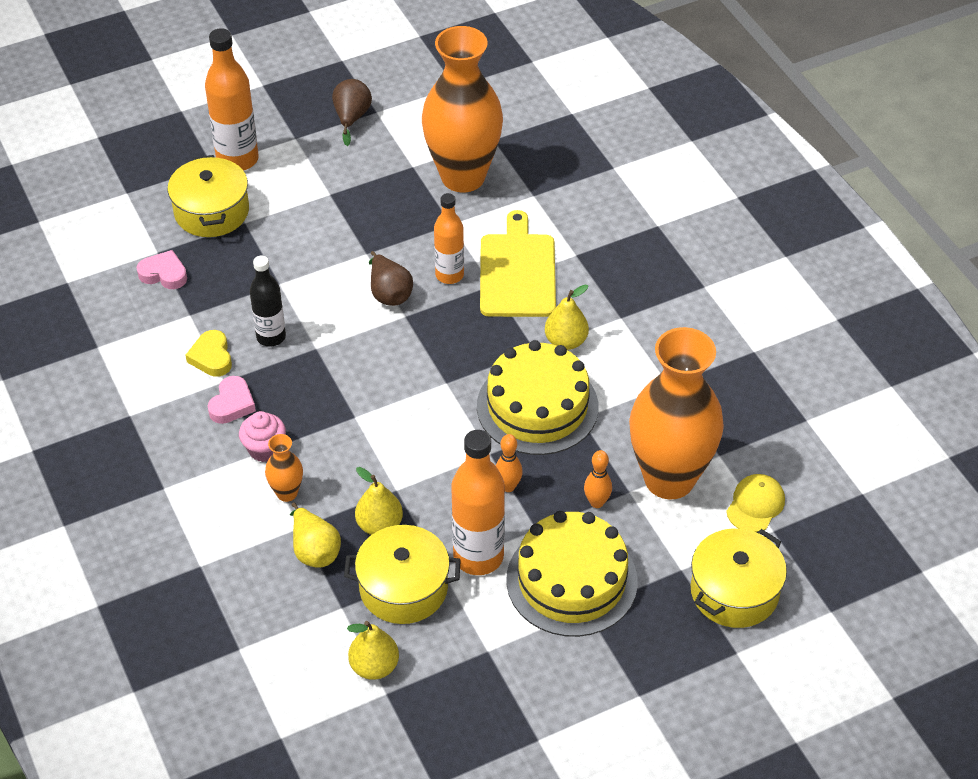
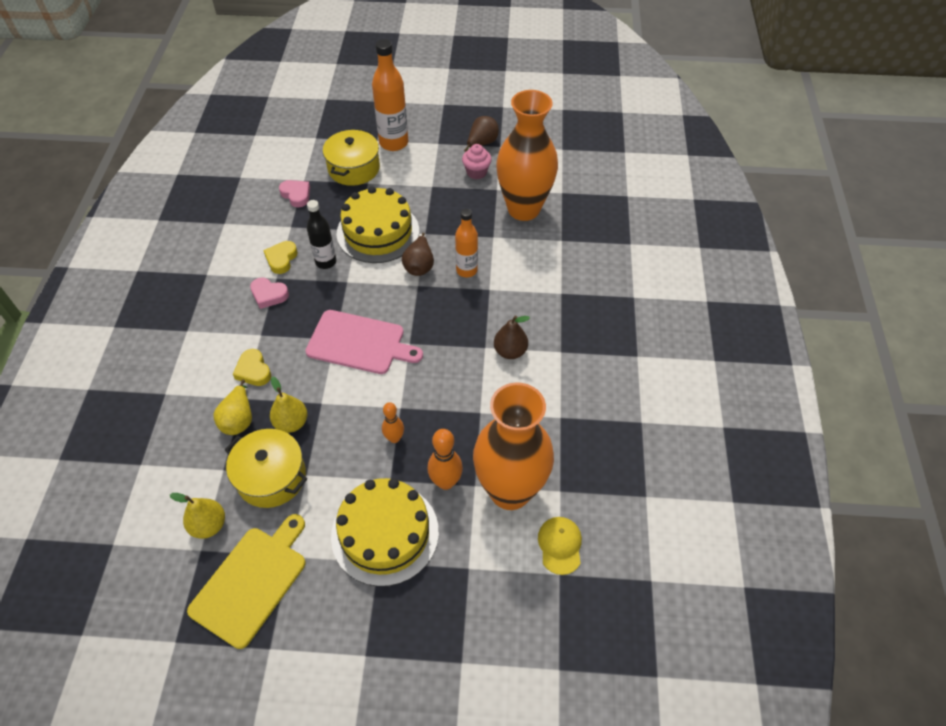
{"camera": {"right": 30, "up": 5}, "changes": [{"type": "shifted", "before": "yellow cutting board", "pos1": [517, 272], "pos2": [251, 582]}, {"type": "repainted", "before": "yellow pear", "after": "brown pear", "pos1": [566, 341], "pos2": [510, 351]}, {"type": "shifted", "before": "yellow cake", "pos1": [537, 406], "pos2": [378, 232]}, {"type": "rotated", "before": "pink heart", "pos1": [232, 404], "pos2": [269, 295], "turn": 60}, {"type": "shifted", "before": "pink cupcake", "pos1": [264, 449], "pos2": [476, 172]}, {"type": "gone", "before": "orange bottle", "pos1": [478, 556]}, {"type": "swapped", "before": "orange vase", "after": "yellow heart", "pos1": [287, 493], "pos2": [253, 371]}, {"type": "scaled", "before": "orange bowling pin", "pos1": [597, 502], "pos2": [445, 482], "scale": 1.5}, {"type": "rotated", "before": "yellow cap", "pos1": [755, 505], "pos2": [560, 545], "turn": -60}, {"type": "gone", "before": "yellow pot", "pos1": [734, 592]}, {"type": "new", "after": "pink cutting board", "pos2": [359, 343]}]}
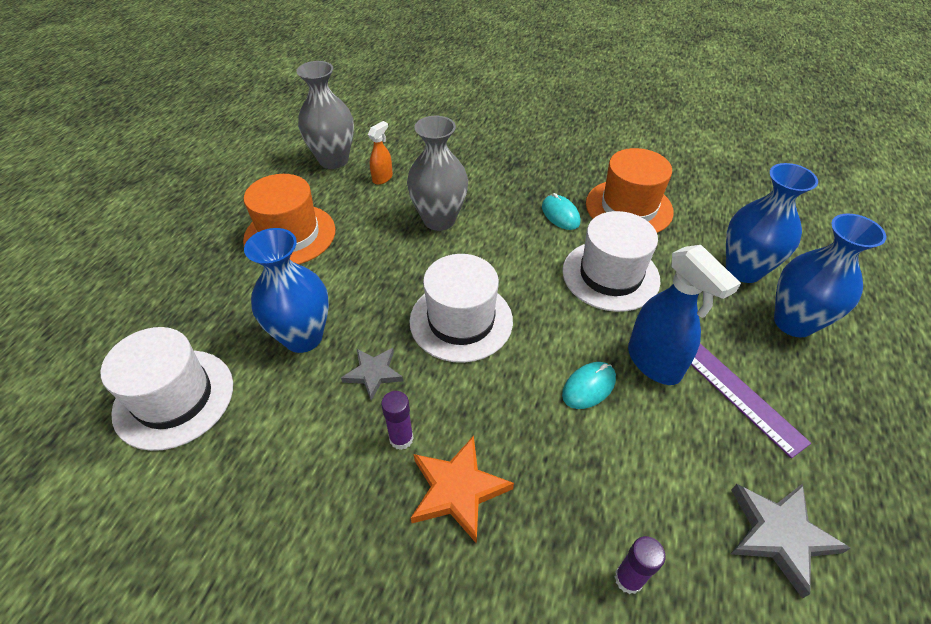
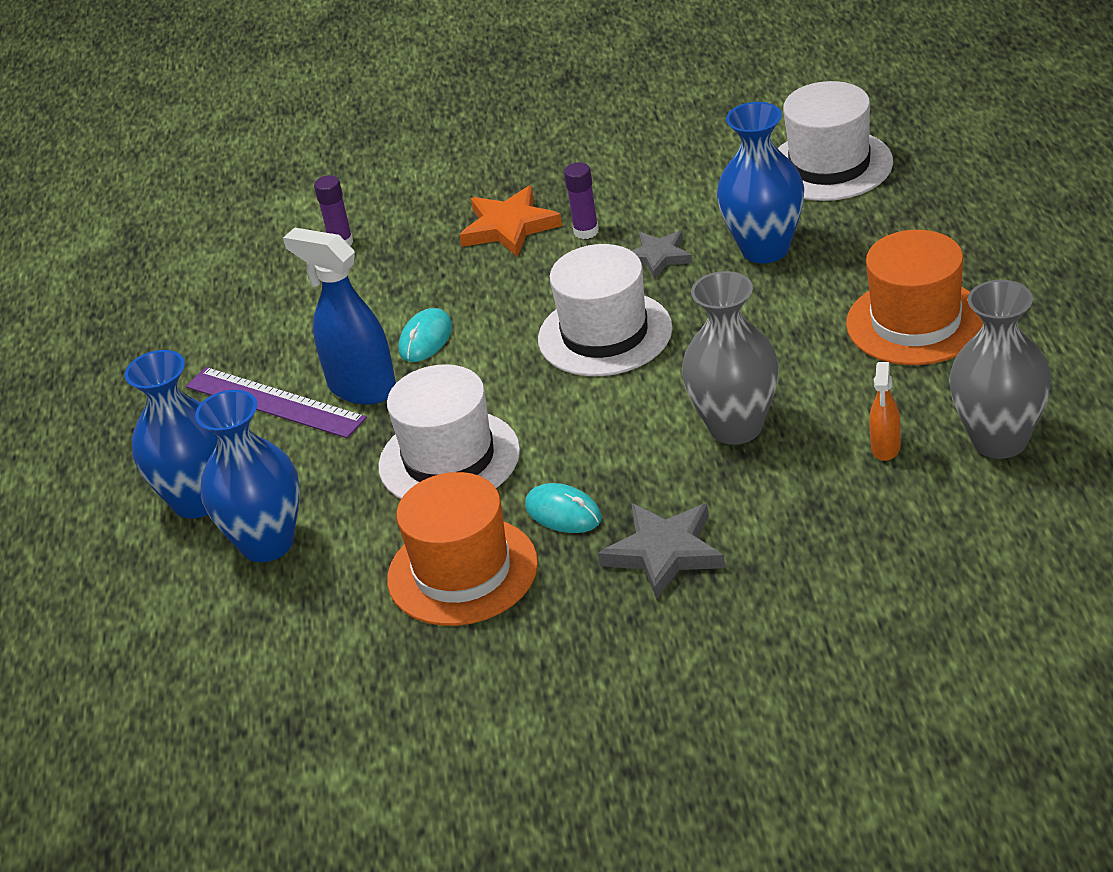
{"camera": {"right": 160, "up": -10}, "changes": [{"type": "shifted", "before": "grey star", "pos1": [779, 535], "pos2": [664, 552]}]}
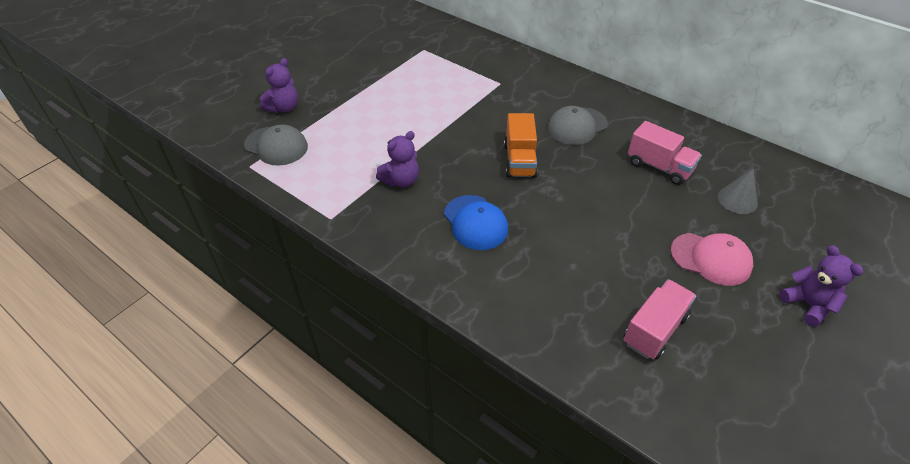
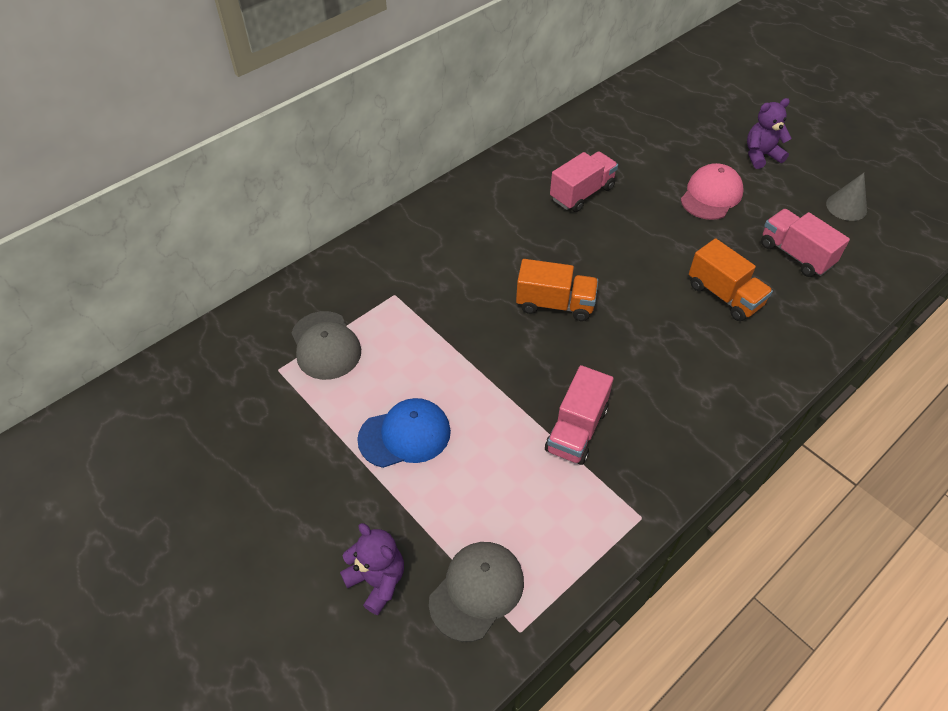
{"camera": {"right": -80, "up": 5}, "changes": [{"type": "shifted", "before": "grey cap", "pos1": [577, 126], "pos2": [325, 345]}, {"type": "swapped", "before": "purple teddy bear", "after": "pink truck", "pos1": [401, 180], "pos2": [576, 430]}, {"type": "shifted", "before": "grey cone", "pos1": [737, 200], "pos2": [846, 207]}, {"type": "shifted", "before": "blue cap", "pos1": [475, 222], "pos2": [405, 435]}, {"type": "new", "after": "orange truck", "pos2": [724, 295]}]}
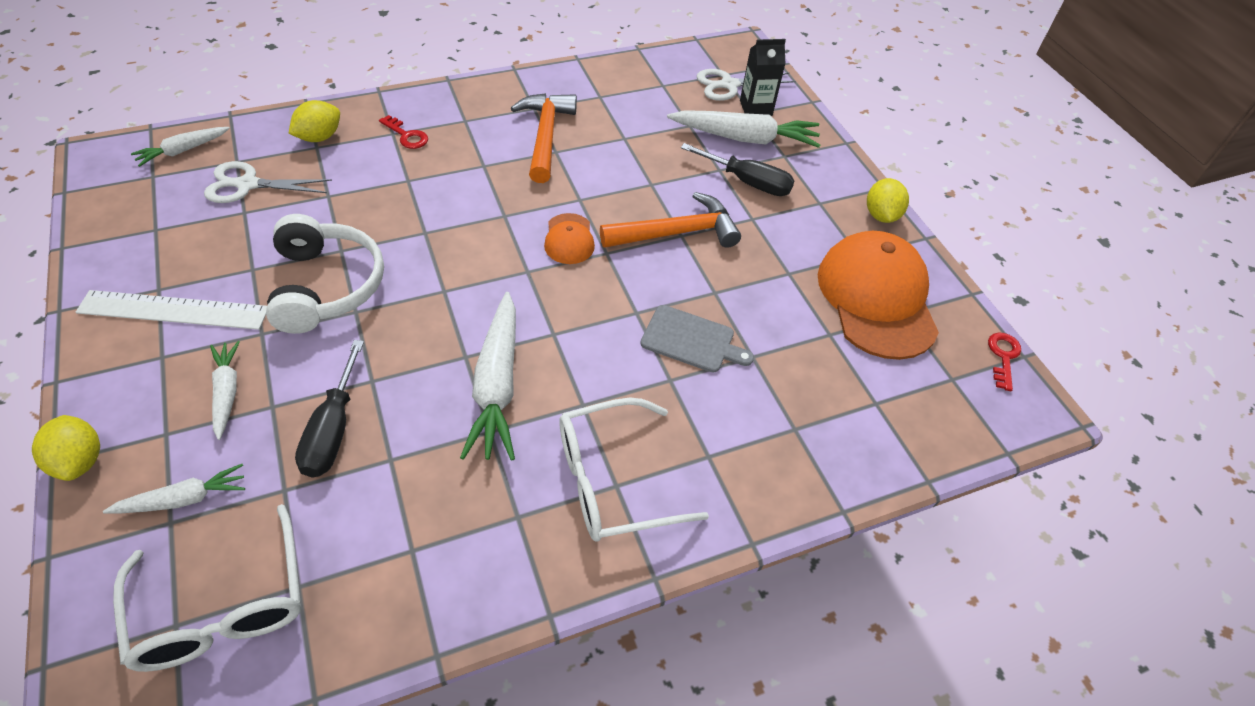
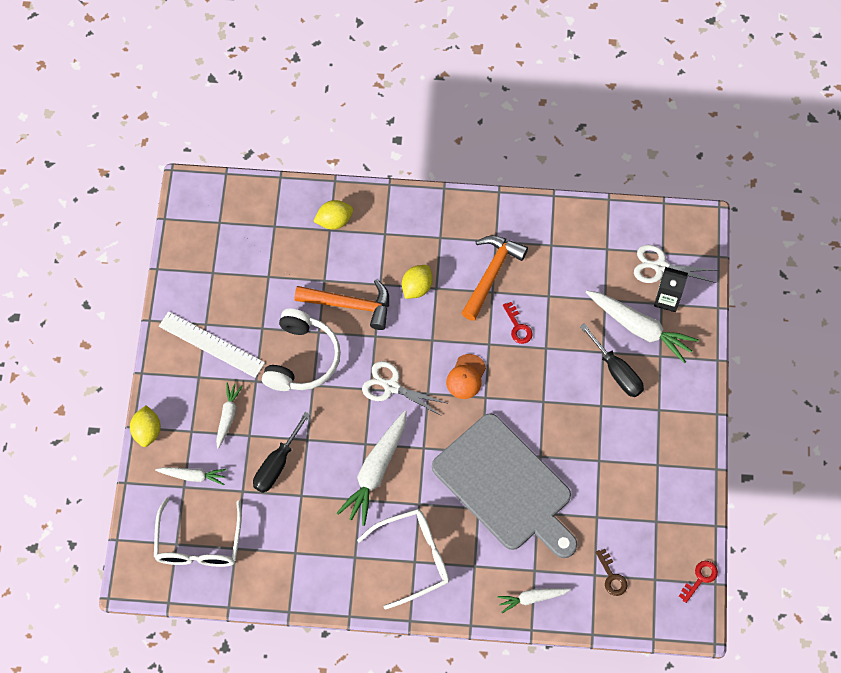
{"camera": {"right": 30, "up": 15}, "changes": [{"type": "shifted", "before": "red key", "pos1": [406, 135], "pos2": [518, 327]}, {"type": "shifted", "before": "white carrot", "pos1": [183, 151], "pos2": [532, 598]}, {"type": "shifted", "before": "white scissors", "pos1": [248, 185], "pos2": [391, 386]}, {"type": "shifted", "before": "yellow lemon", "pos1": [881, 215], "pos2": [417, 287]}, {"type": "shifted", "before": "orange hammer", "pos1": [677, 232], "pos2": [350, 305]}, {"type": "gone", "before": "orange cap", "pos1": [876, 298]}, {"type": "scaled", "before": "grey cutting board", "pos1": [691, 340], "pos2": [505, 486], "scale": 2.24}, {"type": "rotated", "before": "white glasses", "pos1": [612, 481], "pos2": [413, 558], "turn": 150}, {"type": "new", "after": "brown key", "pos2": [611, 576]}]}
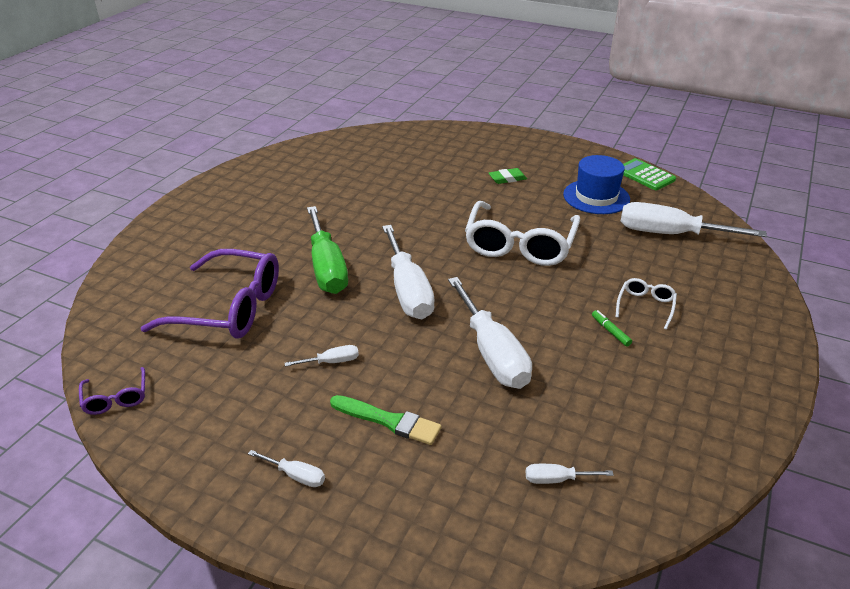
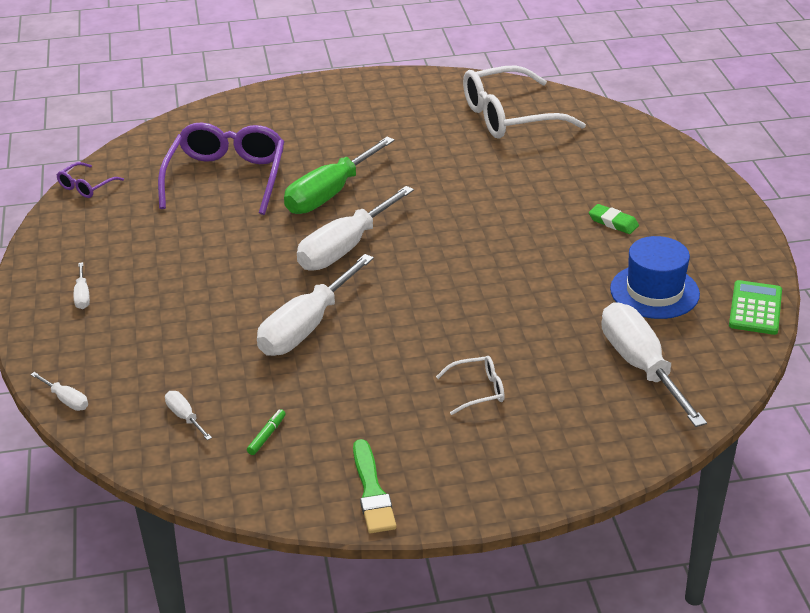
{"camera": {"right": 55, "up": 0}, "changes": [{"type": "shifted", "before": "white glasses", "pos1": [520, 245], "pos2": [509, 117]}, {"type": "rotated", "before": "purple glasses", "pos1": [229, 308], "pos2": [226, 178], "turn": -150}, {"type": "shifted", "before": "green marker", "pos1": [610, 331], "pos2": [267, 435]}, {"type": "shifted", "before": "white screwdriver", "pos1": [332, 362], "pos2": [66, 400]}, {"type": "shifted", "before": "green brush", "pos1": [389, 421], "pos2": [372, 491]}]}
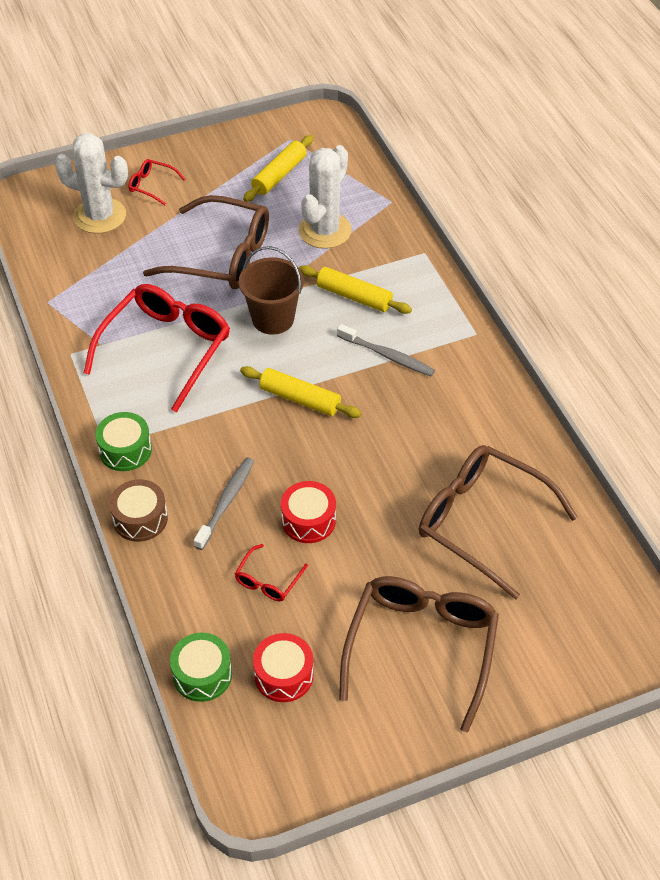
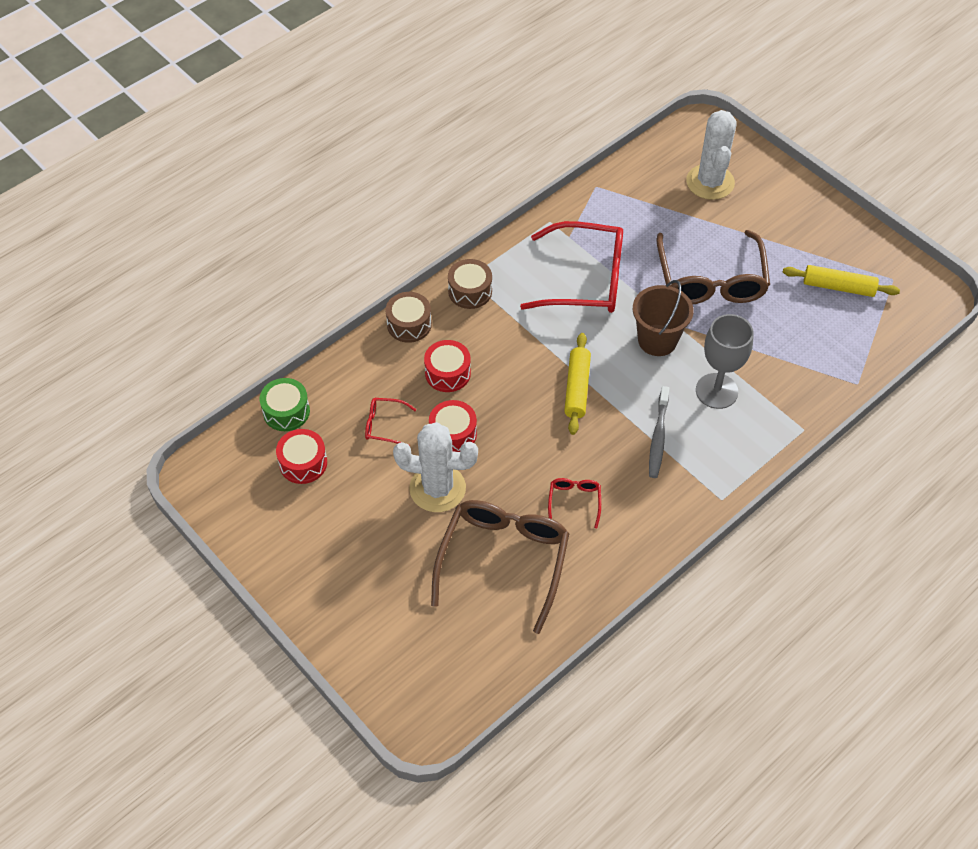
{"camera": {"right": 70, "up": 5}, "changes": [{"type": "shifted", "before": "white cactus", "pos1": [325, 231], "pos2": [437, 488]}, {"type": "shifted", "before": "red glasses", "pos1": [152, 185], "pos2": [574, 502]}, {"type": "swapped", "before": "yellow rolling pin", "after": "grey goblet", "pos1": [354, 296], "pos2": [716, 391]}, {"type": "repainted", "before": "green drum", "after": "brown drum", "pos1": [125, 450], "pos2": [470, 291]}, {"type": "swapped", "before": "grey toothbrush", "after": "red drum", "pos1": [226, 502], "pos2": [447, 373]}, {"type": "gone", "before": "brown glasses", "pos1": [421, 648]}]}
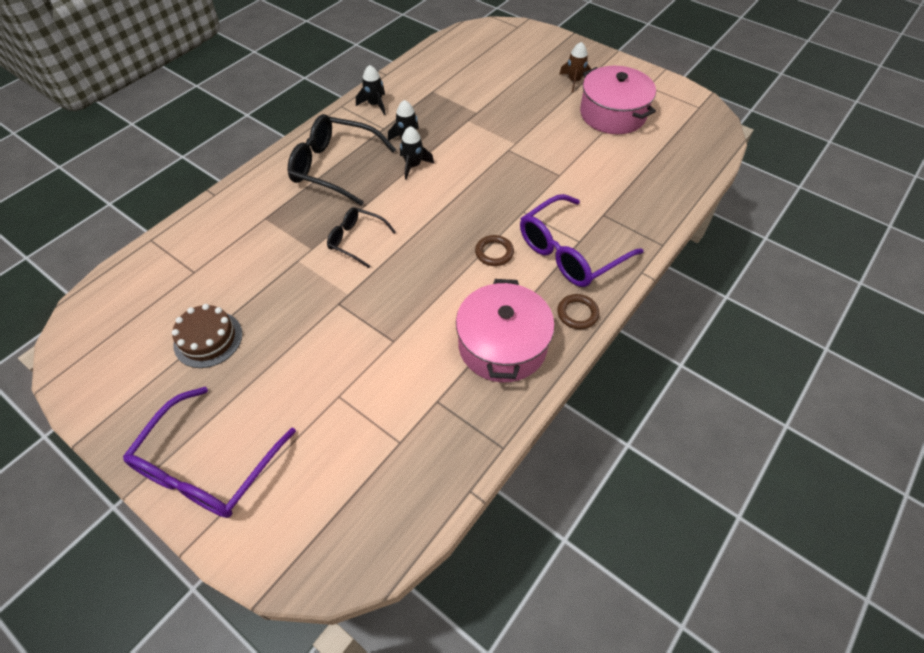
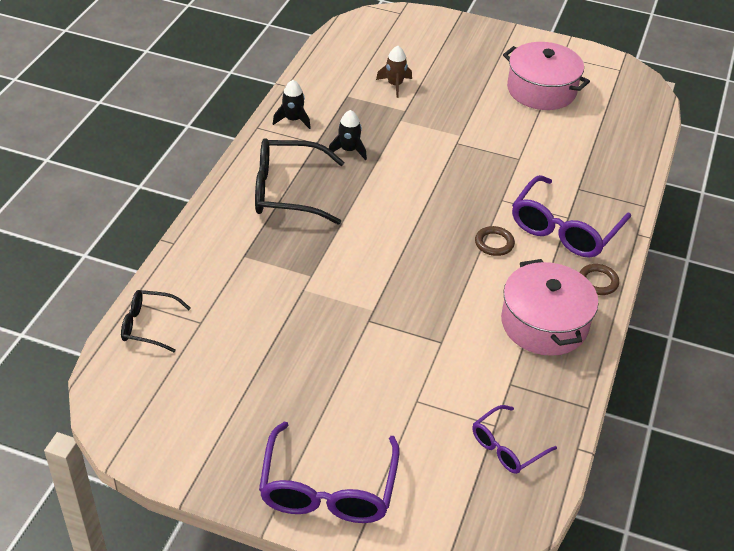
{"camera": {"right": -20, "up": -10}, "changes": [{"type": "shifted", "before": "brown rocket", "pos1": [574, 81], "pos2": [395, 85]}, {"type": "gone", "before": "black rocket", "pos1": [413, 165]}, {"type": "shifted", "before": "black glasses", "pos1": [356, 240], "pos2": [148, 325]}, {"type": "gone", "before": "brown cake", "pos1": [208, 339]}, {"type": "new", "after": "purple glasses", "pos2": [506, 447]}]}
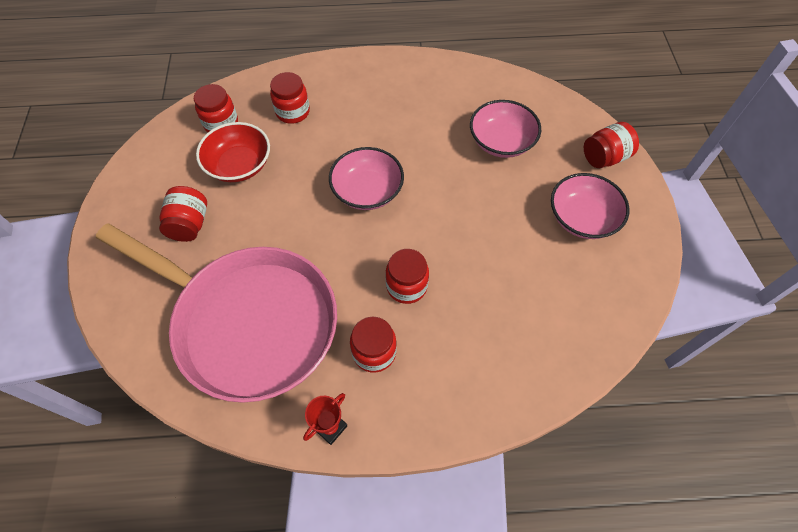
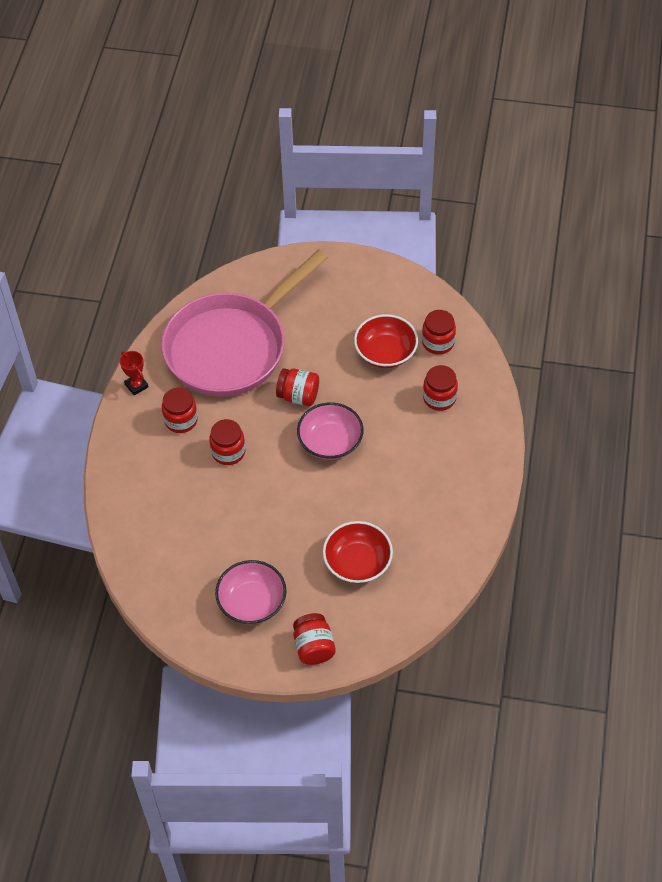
{"camera": {"right": 105, "up": -5}, "changes": [{"type": "repainted", "before": "pink bowl", "after": "red bowl", "pos1": [501, 142], "pos2": [357, 562]}, {"type": "shifted", "before": "red jar", "pos1": [189, 224], "pos2": [298, 396]}]}
